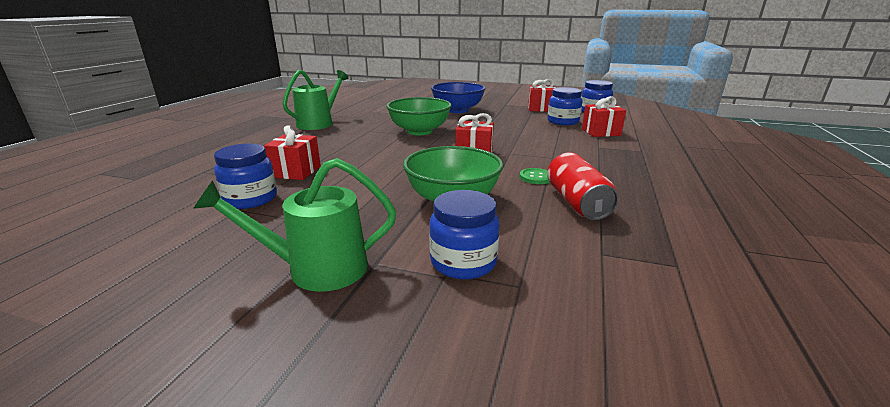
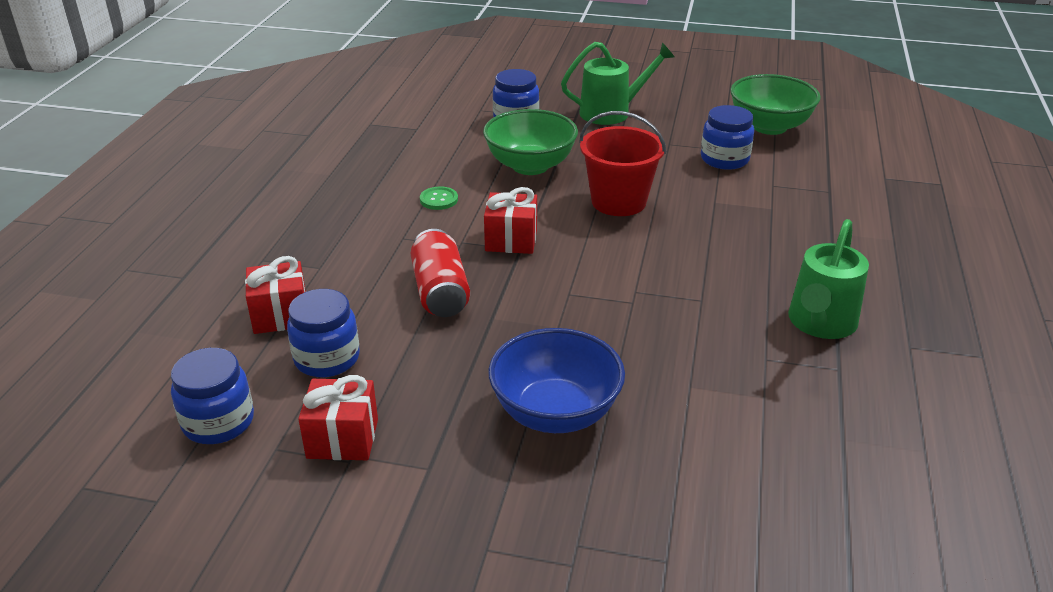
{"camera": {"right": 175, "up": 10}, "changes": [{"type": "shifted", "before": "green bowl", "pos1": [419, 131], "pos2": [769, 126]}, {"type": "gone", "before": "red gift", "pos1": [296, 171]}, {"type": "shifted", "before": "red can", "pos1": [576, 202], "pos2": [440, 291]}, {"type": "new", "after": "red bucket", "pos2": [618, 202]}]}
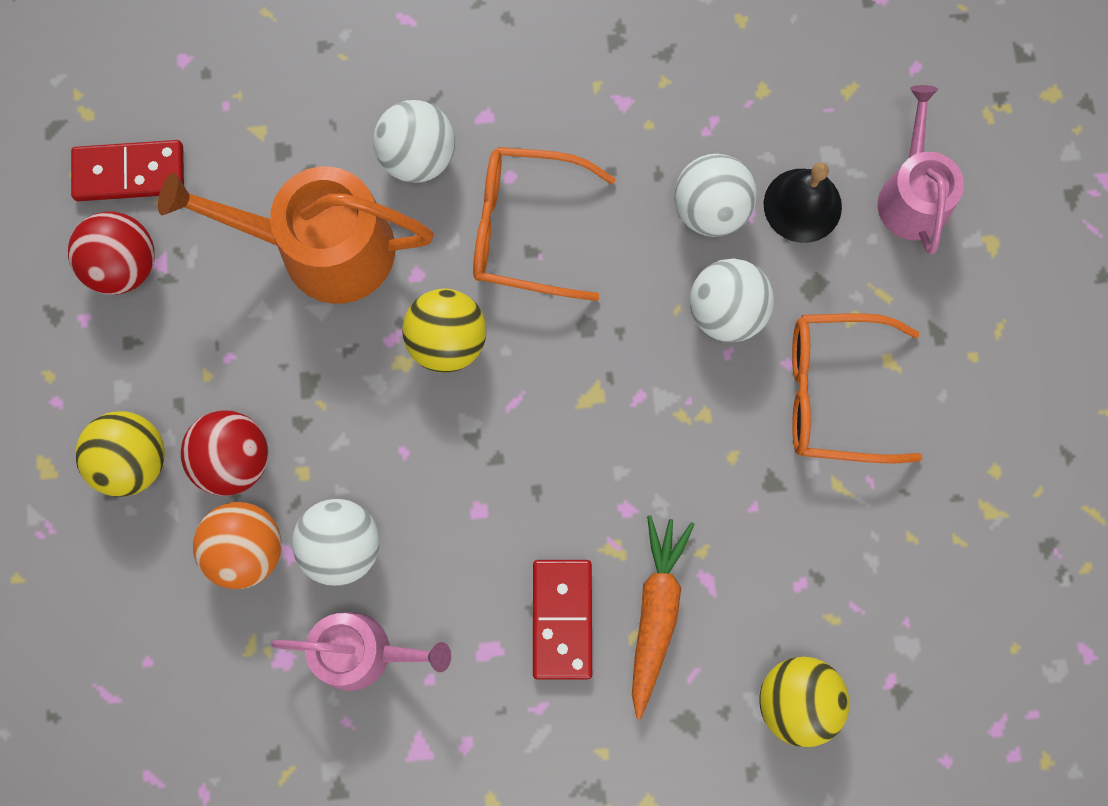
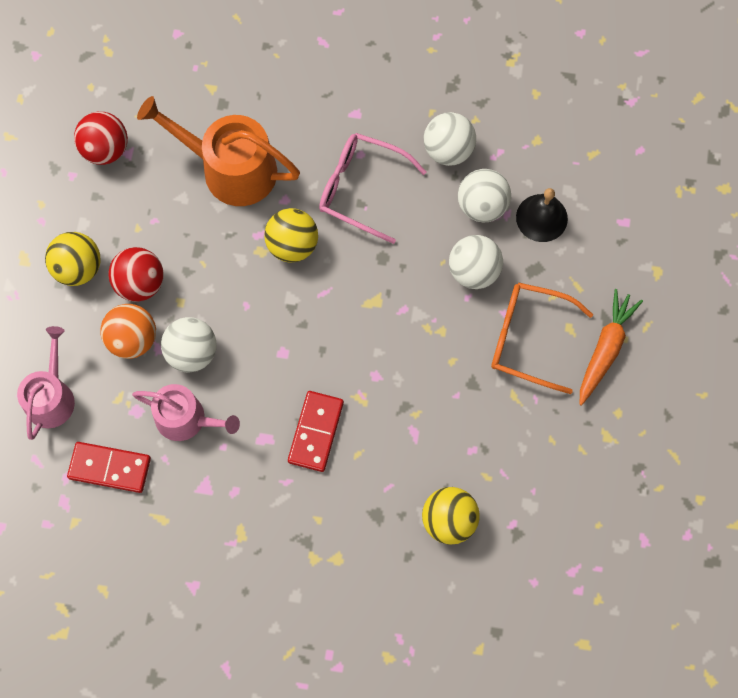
{"camera": {"right": 15, "up": -5}, "changes": [{"type": "shifted", "before": "pink watering can", "pos1": [912, 195], "pos2": [51, 396]}, {"type": "shifted", "before": "white ball", "pos1": [418, 157], "pos2": [448, 150]}, {"type": "shifted", "before": "red domino", "pos1": [129, 173], "pos2": [110, 468]}, {"type": "repainted", "before": "orange glasses", "after": "pink glasses", "pos1": [526, 229], "pos2": [361, 189]}, {"type": "shifted", "before": "orange carrot", "pos1": [655, 613], "pos2": [605, 349]}]}
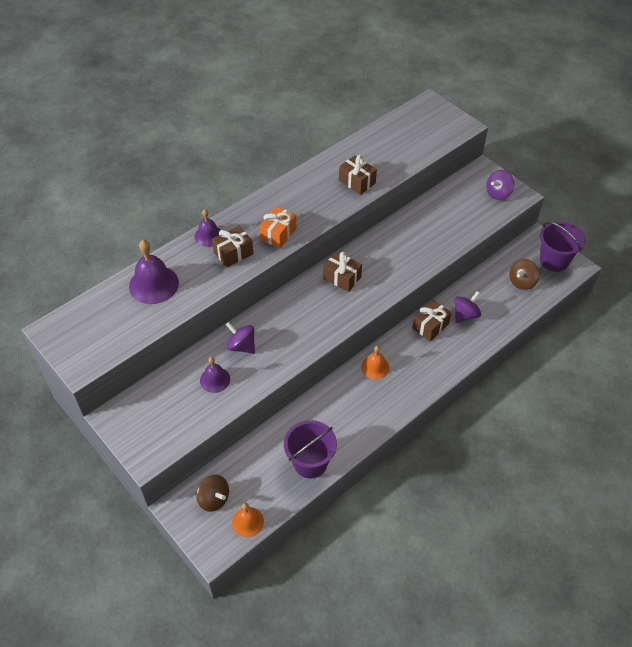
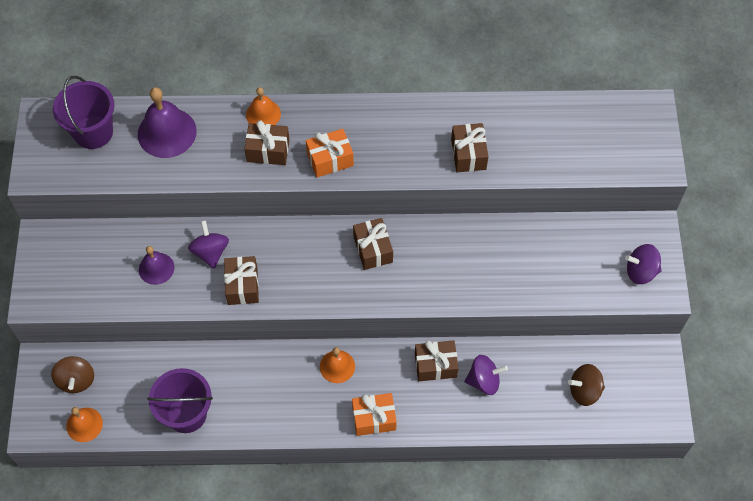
{"camera": {"right": 40, "up": 10}, "changes": [{"type": "repainted", "before": "purple bell", "after": "orange bell", "pos1": [208, 236], "pos2": [263, 114]}, {"type": "shifted", "before": "purple bucket", "pos1": [554, 261], "pos2": [93, 132]}, {"type": "new", "after": "brown gift", "pos2": [242, 286]}, {"type": "new", "after": "orange gift", "pos2": [374, 418]}]}
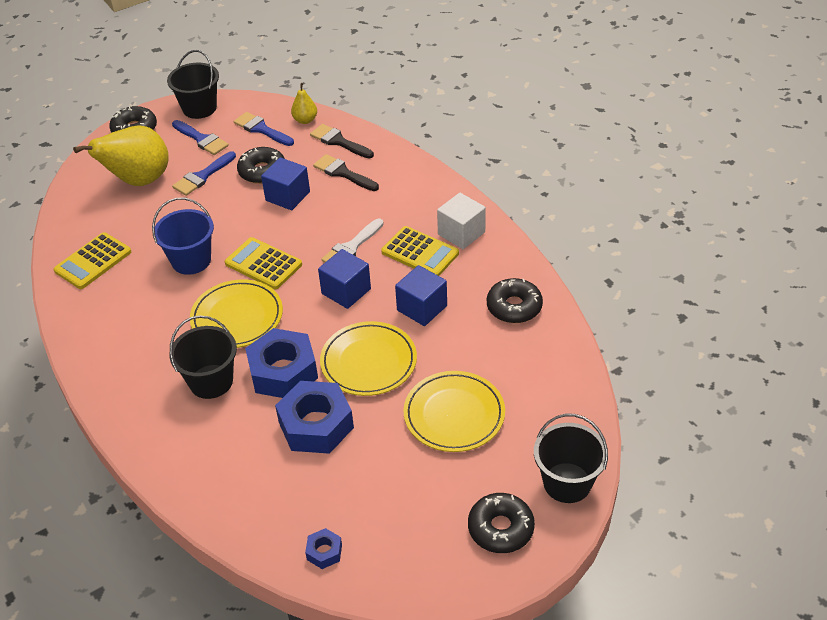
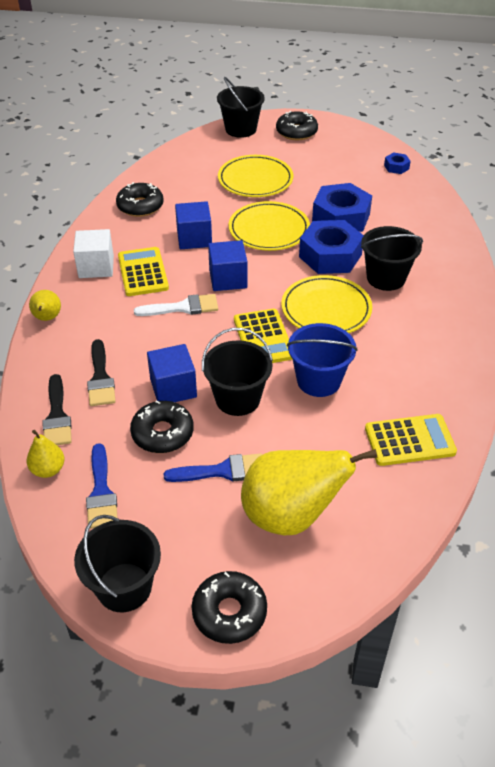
{"camera": {"right": -140, "up": 0}, "changes": [{"type": "gone", "before": "blue brush", "pos1": [201, 139]}, {"type": "new", "after": "yellow pear", "pos2": [47, 318]}, {"type": "new", "after": "black bucket", "pos2": [237, 399]}]}
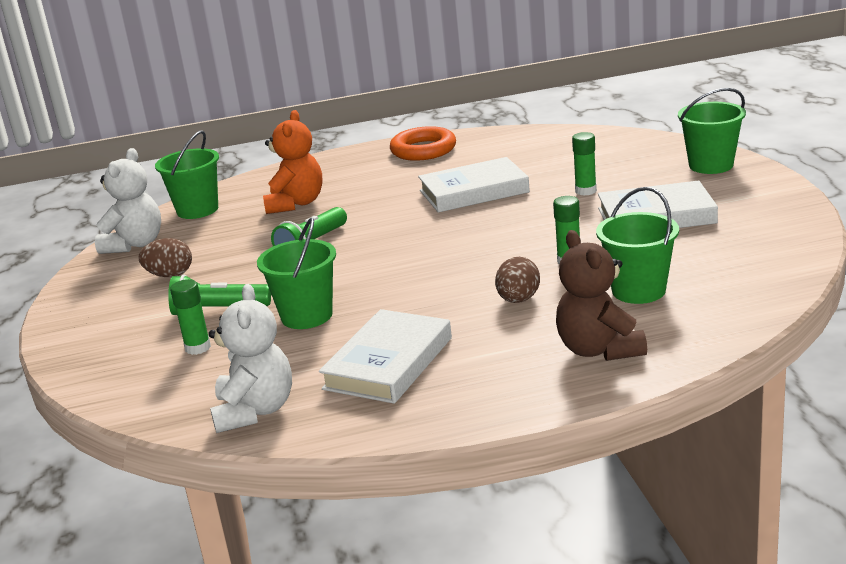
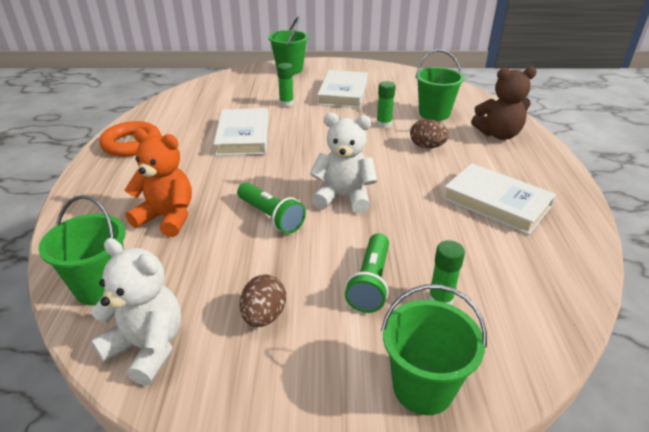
{"camera": {"right": -80, "up": 10}, "changes": [{"type": "shifted", "before": "green bucket", "pos1": [306, 316], "pos2": [423, 387]}, {"type": "shifted", "before": "white teddy bear", "pos1": [255, 411], "pos2": [343, 197]}]}
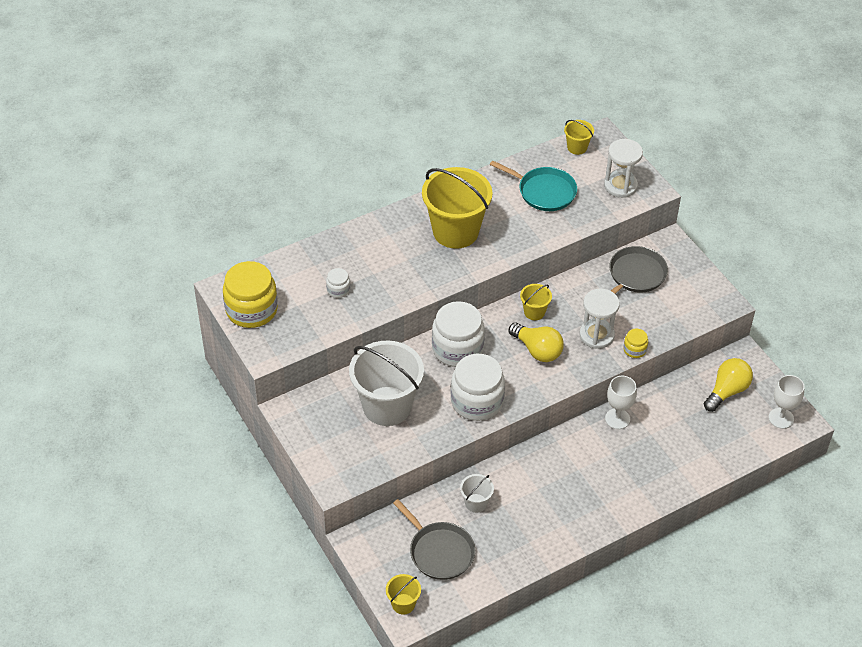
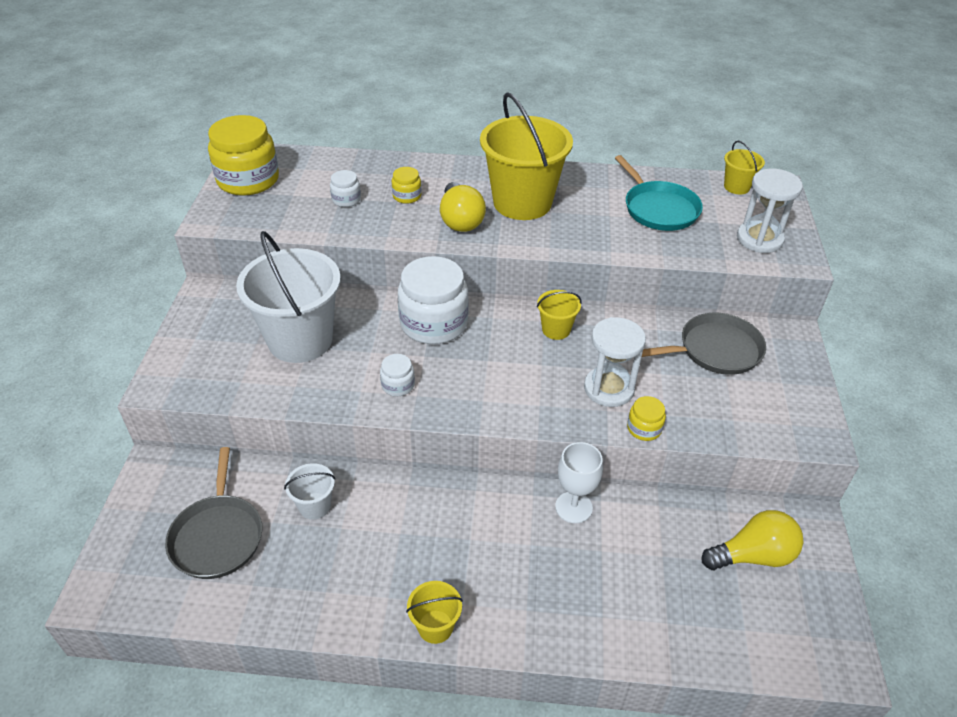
{"camera": {"right": 35, "up": -5}, "changes": [{"type": "shifted", "before": "yellow light bulb", "pos1": [537, 350], "pos2": [460, 220]}, {"type": "scaled", "before": "white jar", "pos1": [477, 401], "pos2": [398, 385], "scale": 0.46}, {"type": "gone", "before": "white goblet", "pos1": [781, 418]}, {"type": "shifted", "before": "yellow bucket", "pos1": [403, 604], "pos2": [435, 626]}, {"type": "new", "after": "yellow jar", "pos2": [407, 196]}]}
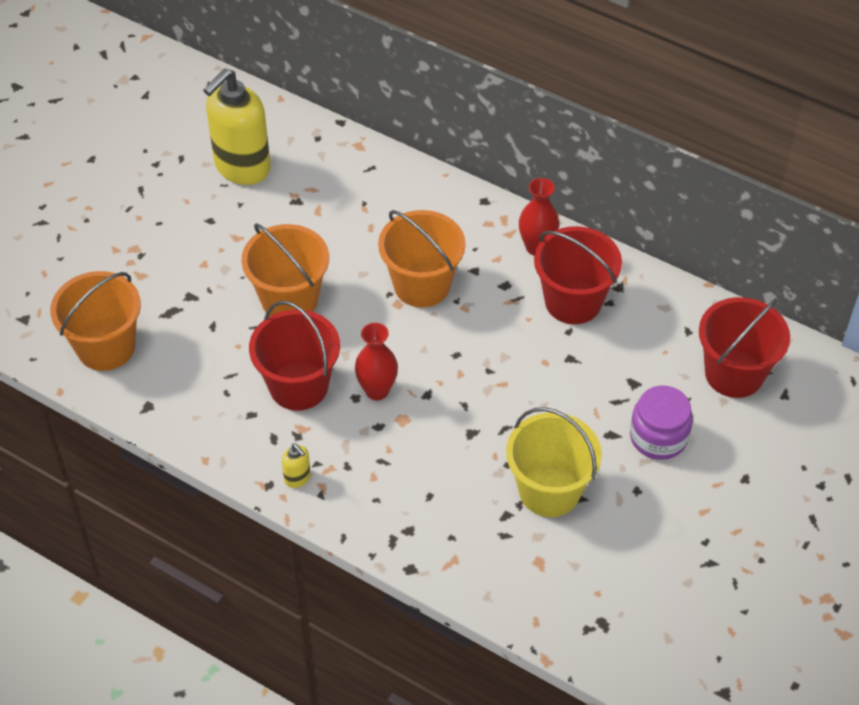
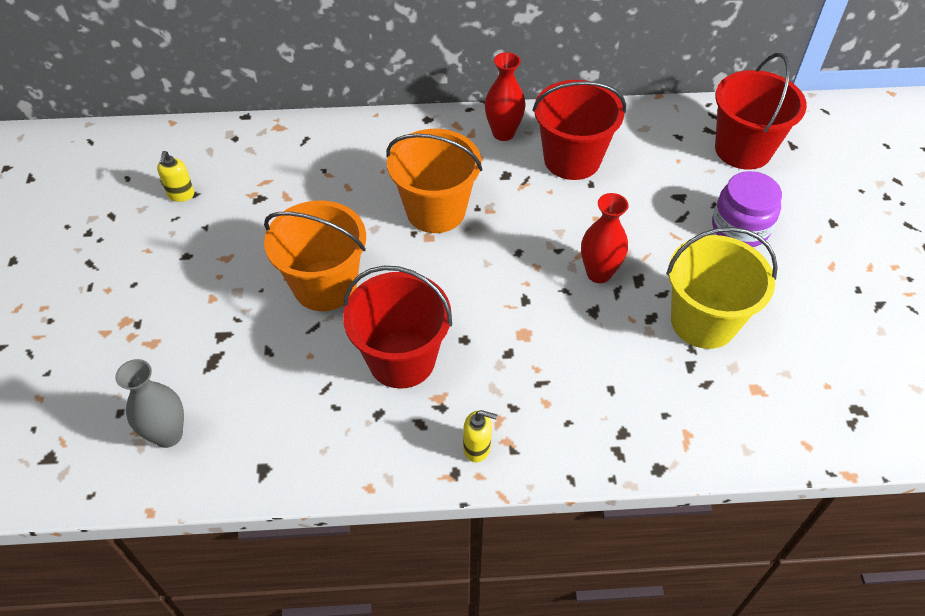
{"camera": {"right": -35, "up": 0}, "changes": [{"type": "scaled", "before": "yellow soap dispenser", "pos1": [242, 167], "pos2": [181, 195], "scale": 0.41}, {"type": "swapped", "before": "orange bucket", "after": "grey vase", "pos1": [106, 347], "pos2": [168, 435]}, {"type": "shifted", "before": "red vase", "pos1": [377, 390], "pos2": [599, 273]}]}
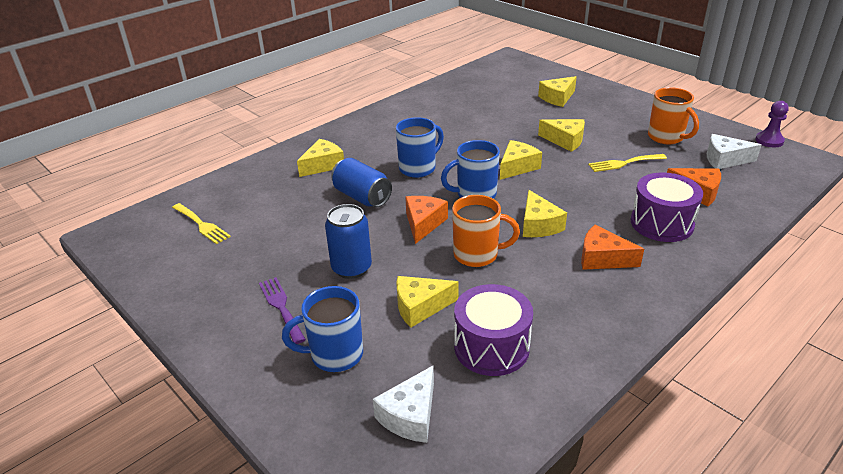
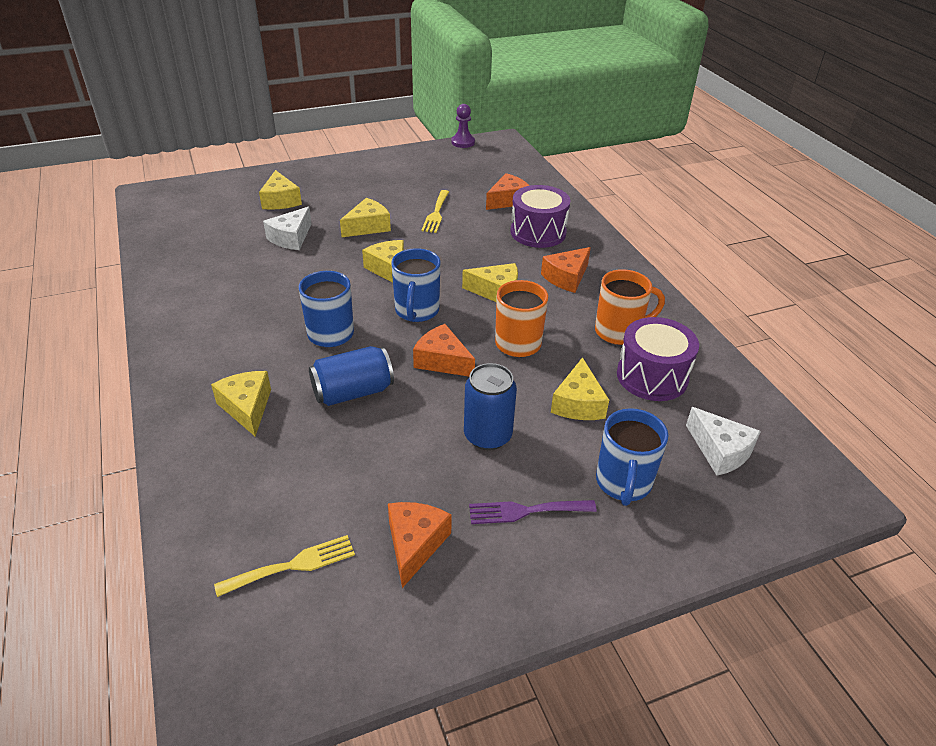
{"camera": {"right": -70, "up": 5}, "changes": [{"type": "shifted", "before": "orange mug", "pos1": [666, 137], "pos2": [619, 331]}, {"type": "shifted", "before": "white cheese", "pos1": [724, 160], "pos2": [291, 238]}, {"type": "new", "after": "orange cheese", "pos2": [415, 544]}]}
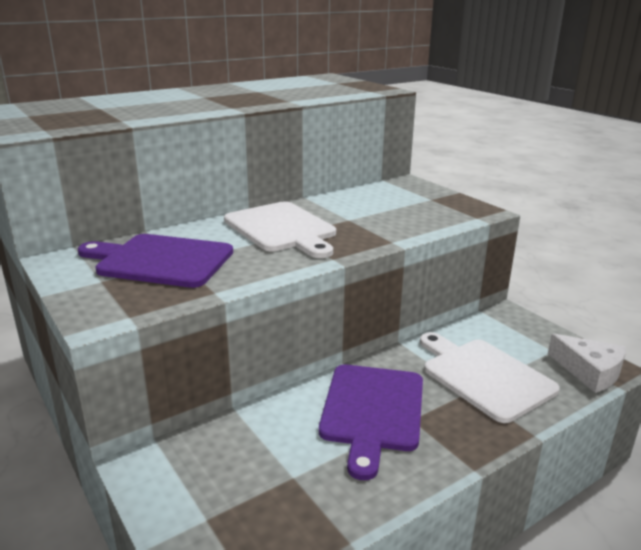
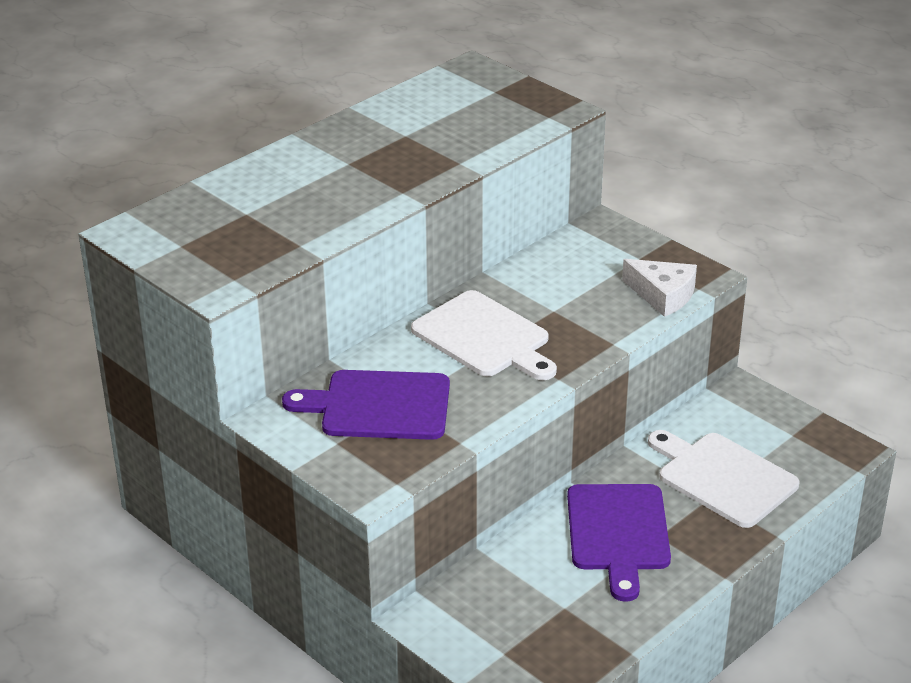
{"camera": {"right": -10, "up": 10}, "changes": [{"type": "shifted", "before": "white cheese", "pos1": [589, 372], "pos2": [663, 295]}]}
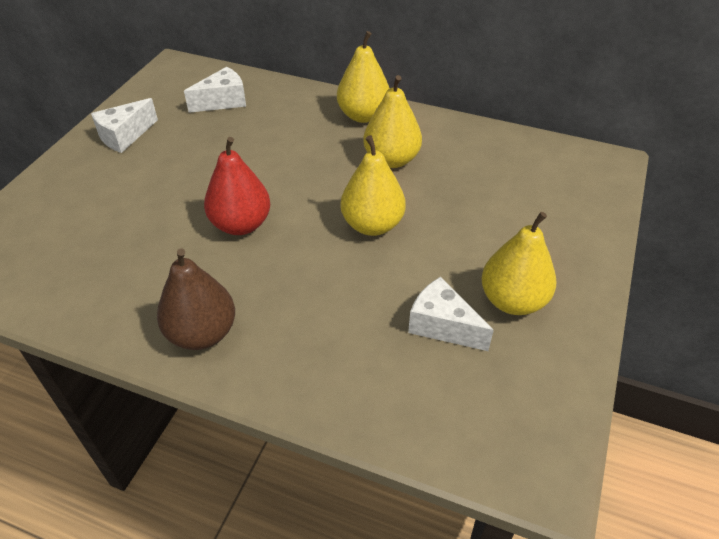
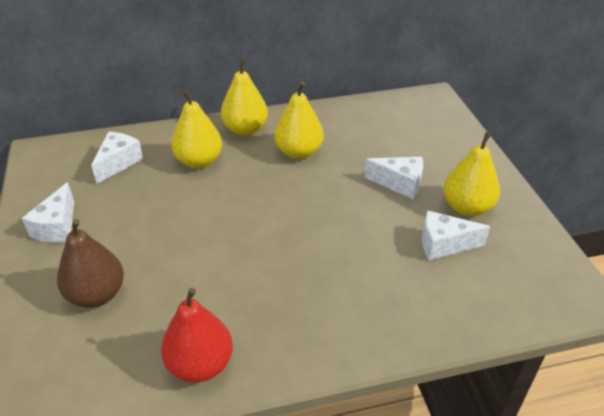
{"camera": {"right": -35, "up": -5}, "changes": [{"type": "shifted", "before": "yellow pear", "pos1": [372, 225], "pos2": [199, 161]}, {"type": "shifted", "before": "red pear", "pos1": [241, 224], "pos2": [200, 364]}, {"type": "shifted", "before": "brown pear", "pos1": [202, 333], "pos2": [97, 295]}, {"type": "new", "after": "white cheese", "pos2": [400, 184]}]}
